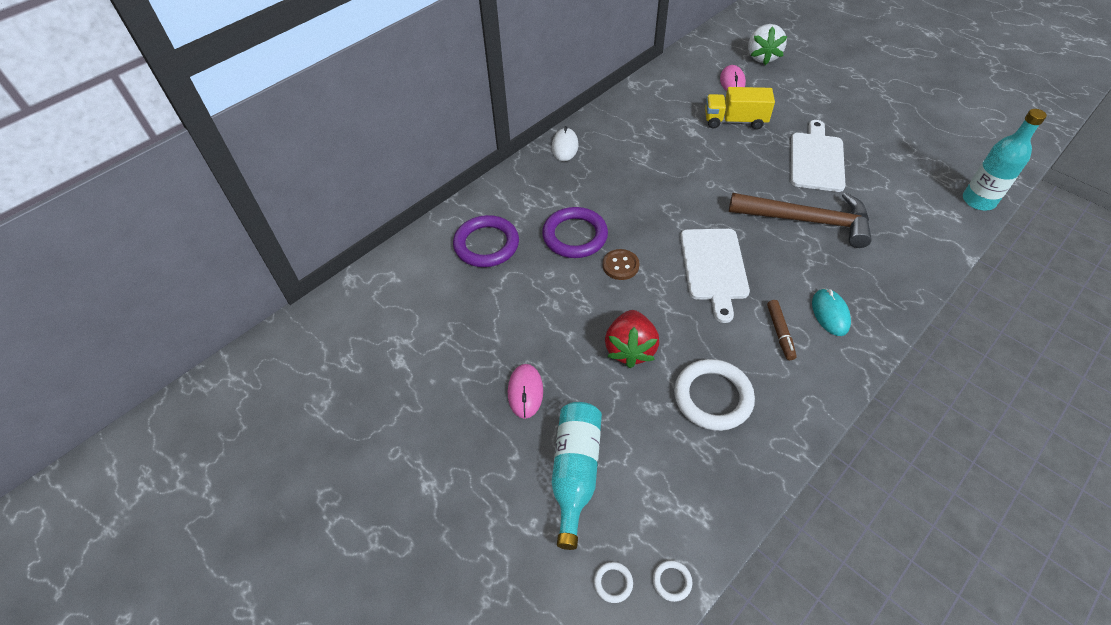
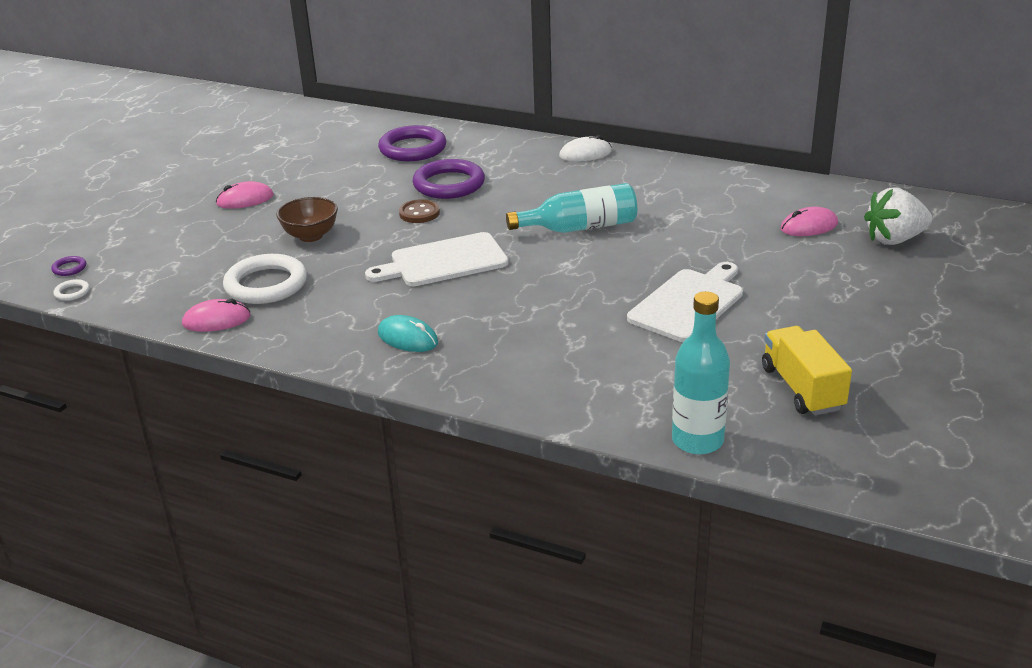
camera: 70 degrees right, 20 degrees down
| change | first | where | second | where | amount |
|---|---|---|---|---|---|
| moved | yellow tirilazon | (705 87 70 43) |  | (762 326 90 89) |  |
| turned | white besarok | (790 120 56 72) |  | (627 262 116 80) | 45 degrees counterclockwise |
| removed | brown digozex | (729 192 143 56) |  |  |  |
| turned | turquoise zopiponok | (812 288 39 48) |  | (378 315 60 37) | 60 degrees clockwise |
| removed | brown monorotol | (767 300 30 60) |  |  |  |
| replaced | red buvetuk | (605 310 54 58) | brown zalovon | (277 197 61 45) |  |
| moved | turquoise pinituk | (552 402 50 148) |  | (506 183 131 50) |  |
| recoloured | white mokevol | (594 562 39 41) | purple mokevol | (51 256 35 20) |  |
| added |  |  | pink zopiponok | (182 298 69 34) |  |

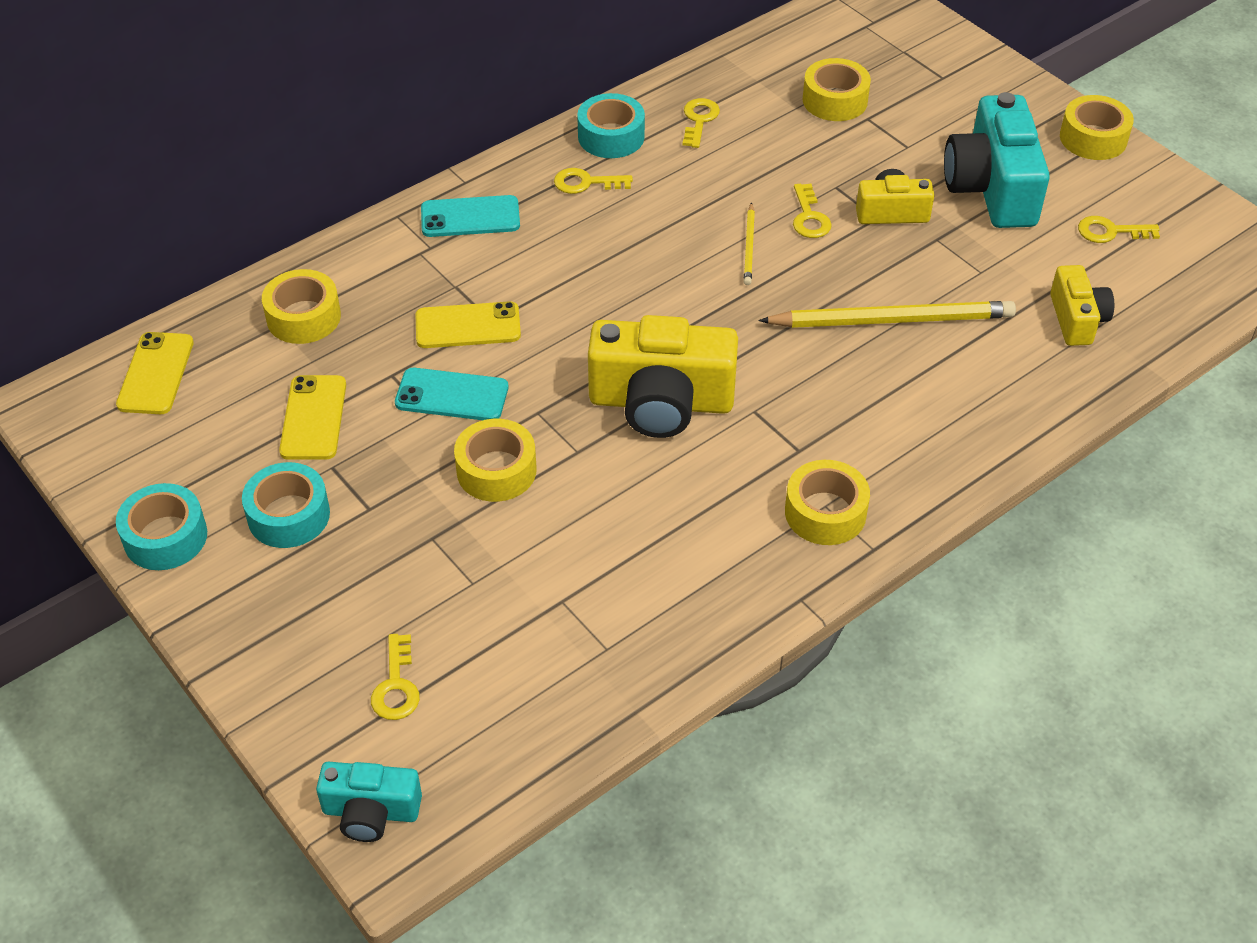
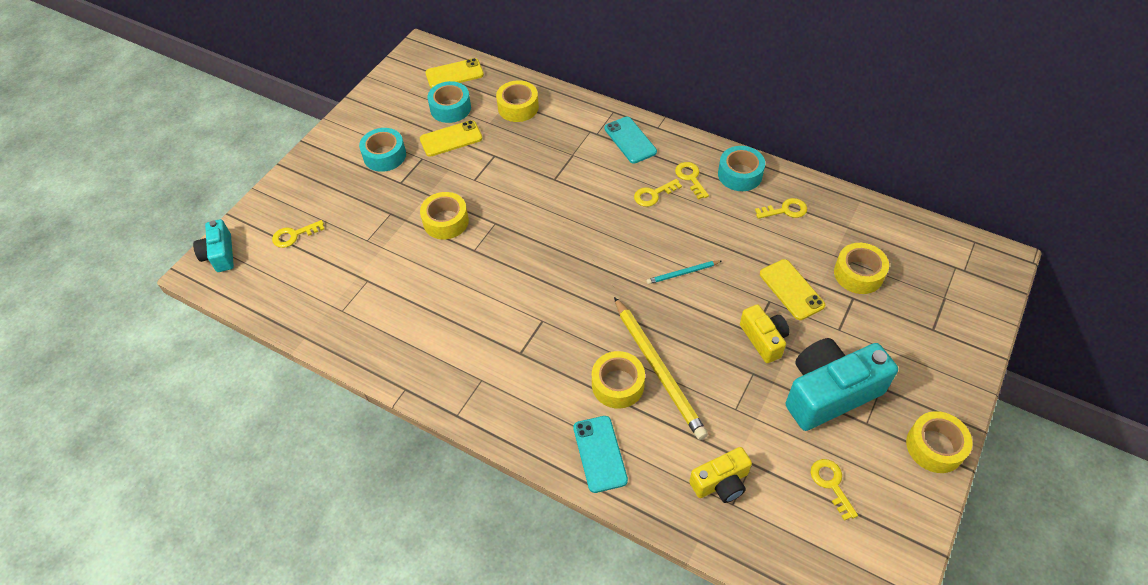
camera: 70 degrees right, 5 degrees up
| change | first | where | second | where | amount |
|---|---|---|---|---|---|
| moved | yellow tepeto | (793 184 39 54) |  | (634 179 48 28) |  |
| recoloured | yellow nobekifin | (744 202 11 83) | turquoise nobekifin | (647 261 75 23) |  |
| moved | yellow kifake | (415 301 106 47) |  | (760 259 65 61) |  |
| removed | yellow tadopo | (588 315 150 123) |  |  |  |
| moved | turquoise kifake | (395 368 113 52) |  | (573 416 55 77) |  |
| moved | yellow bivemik | (785 460 85 85) |  | (592 351 53 58) |  |
| moved | turquoise bivemik | (116 483 91 87) |  | (427 81 44 42) |  |

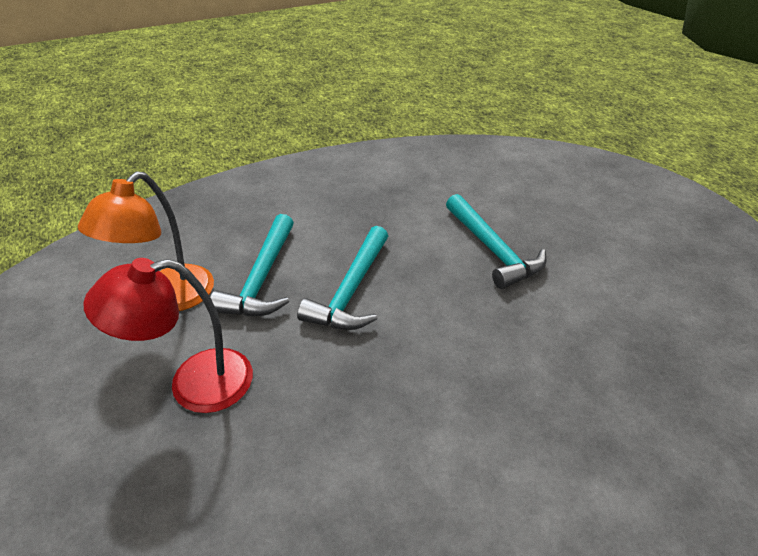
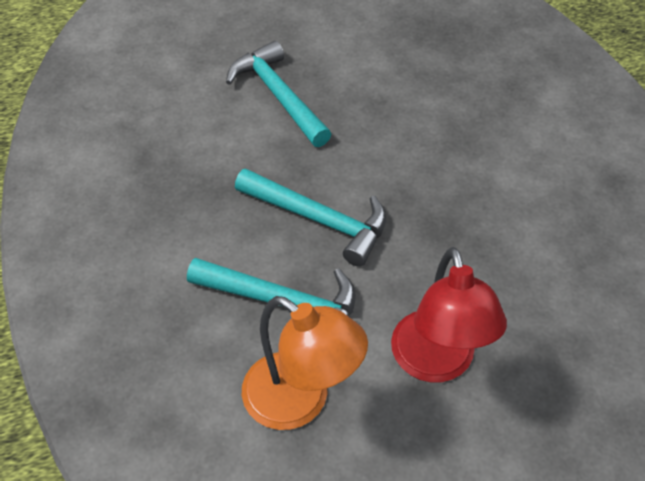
camera: 80 degrees left, 10 degrees up
| change | first | where | second | where | amount |
|---|---|---|---|---|---|
| turned | turquoise digozex | (446 194 100 95) |  | (226 41 105 106) | 105 degrees counterclockwise |

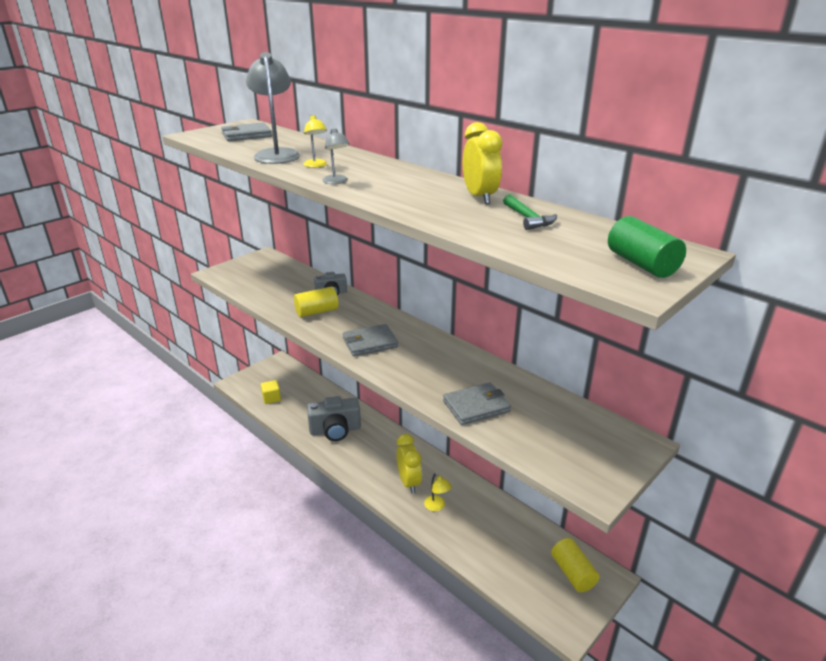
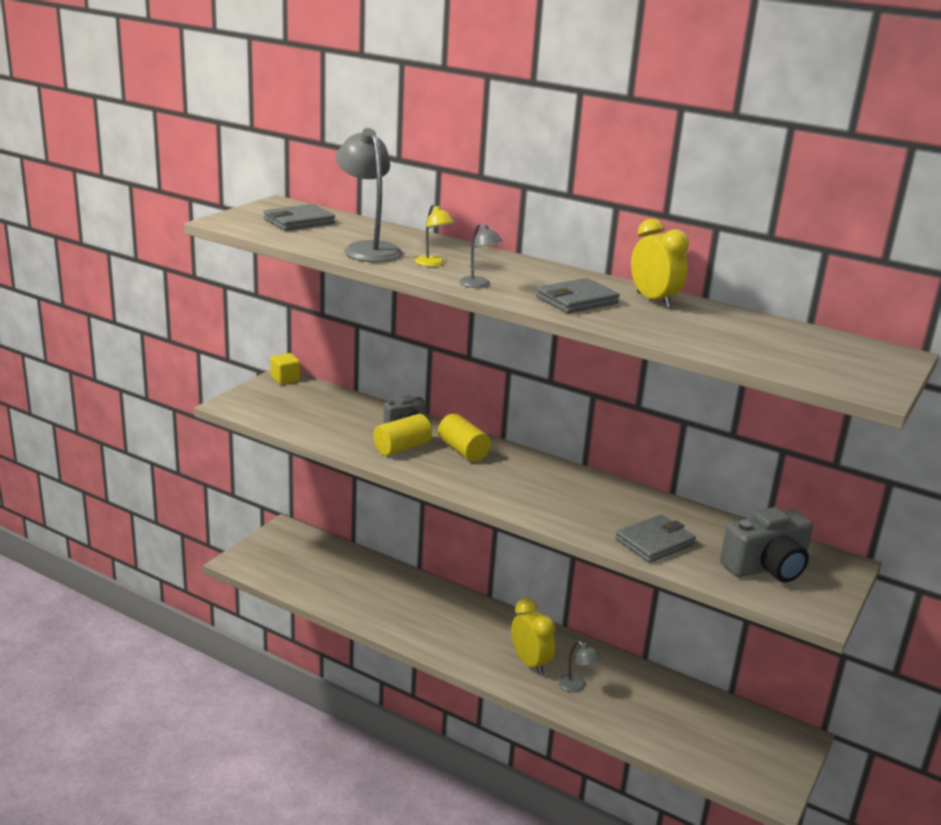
camera: 15 degrees left, 5 degrees down
| change | first | where | second | where | amount |
|---|---|---|---|---|---|
| removed | green digozex | (503 194 54 36) |  |  |  |
| removed | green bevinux | (608 216 78 62) |  |  |  |
| moved | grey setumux | (343 324 55 32) |  | (536 278 84 35) |  |
| moved | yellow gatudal | (261 380 20 24) |  | (270 353 30 32) |  |
| moved | grey tadopo | (307 396 54 45) |  | (720 507 93 75) |  |
| recoloured | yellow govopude | (424 473 28 38) | grey govopude | (559 641 41 51) |  |
| moved | yellow bevinux | (551 538 49 54) |  | (438 414 53 48) |  |

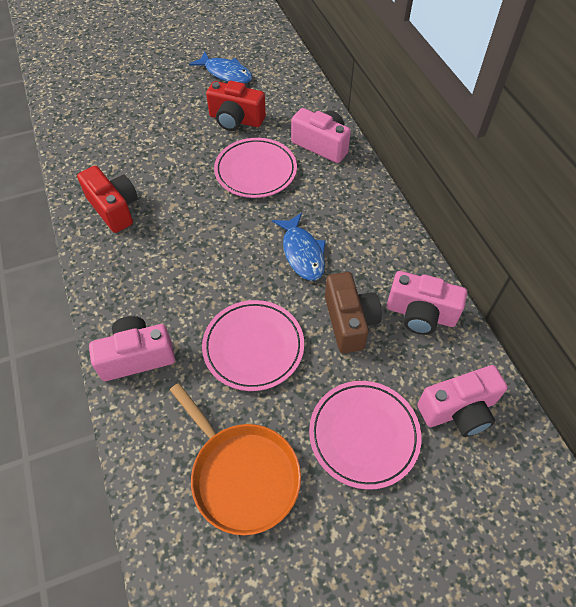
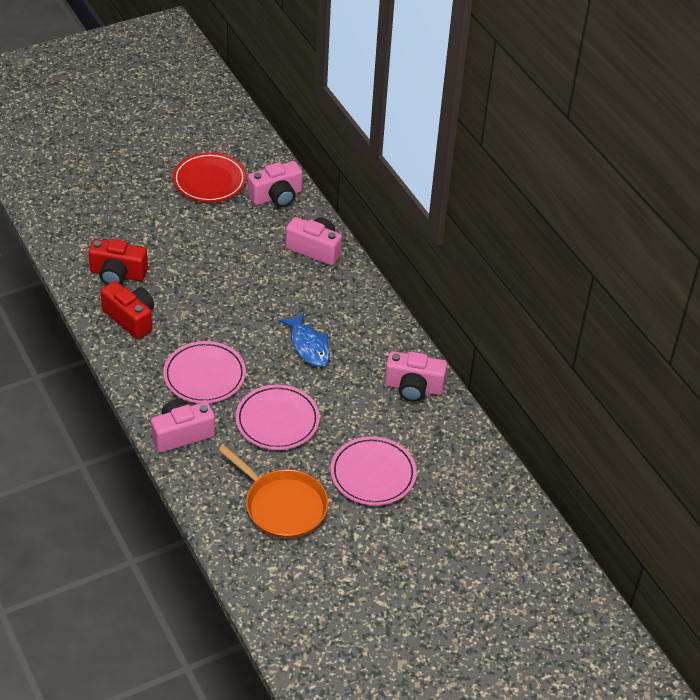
camera: 10 degrees left, 10 degrees down
| change | first | where | second | where | amount |
|---|---|---|---|---|---|
| replaced | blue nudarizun | (189 51 63 32) | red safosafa | (173 152 73 50) |  |
| moved | red tadopo | (206 81 60 50) |  | (88 239 60 46) |  |
| moved | pink safosafa | (214 138 83 60) |  | (163 341 83 62) |  |
| removed | brown tadopo | (325 272 57 81) |  |  |  |
| moved | pink tadopo | (417 365 91 72) |  | (248 161 54 46) |  |

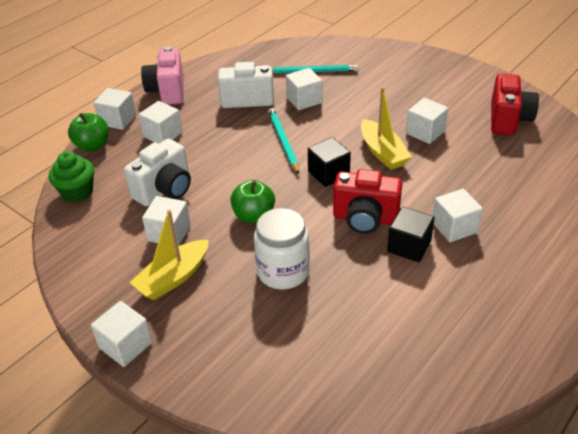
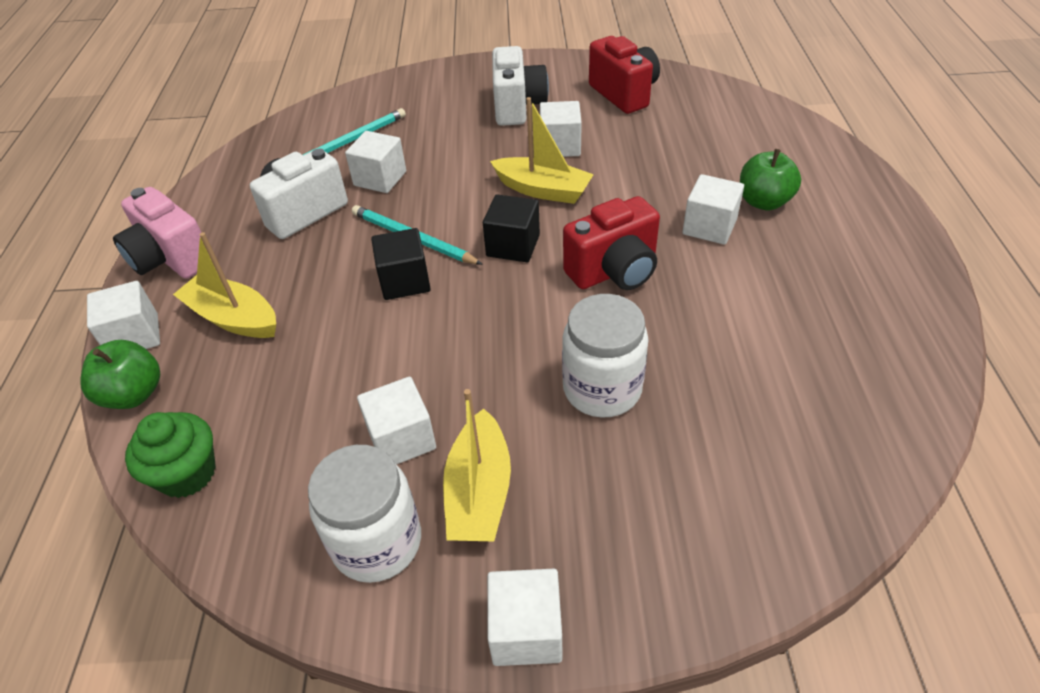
camera: 40 degrees left, 5 degrees up
| change | first | where | second | where | amount |
|---|---|---|---|---|---|
| replaced | white gatudal | (139 101 43 43) | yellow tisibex | (173 232 103 106) |  |
| moved | white tadopo | (124 139 67 67) |  | (492 46 57 80) |  |
| moved | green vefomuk | (230 180 45 43) |  | (740 149 61 61) |  |
| moved | black gatudal | (387 207 48 55) |  | (371 228 60 72) |  |
| added |  |  | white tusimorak | (308 445 113 138) |  |

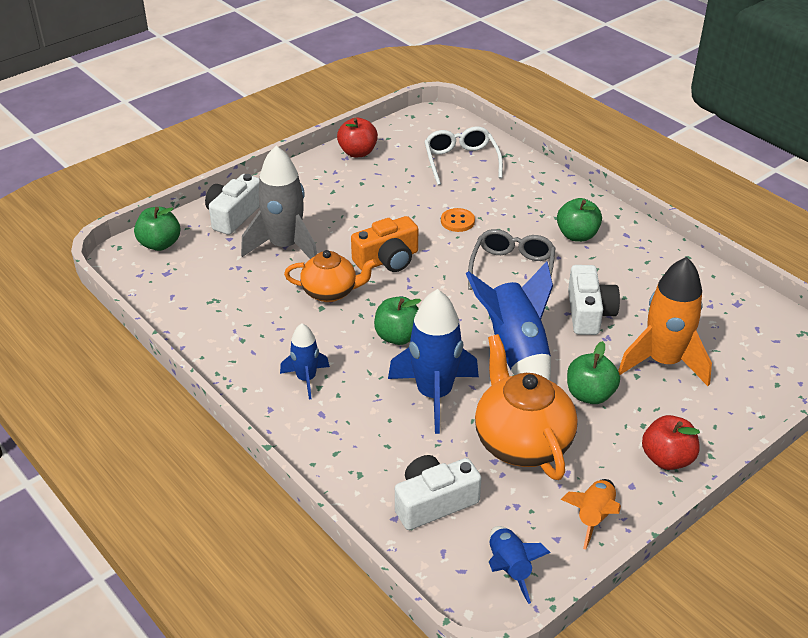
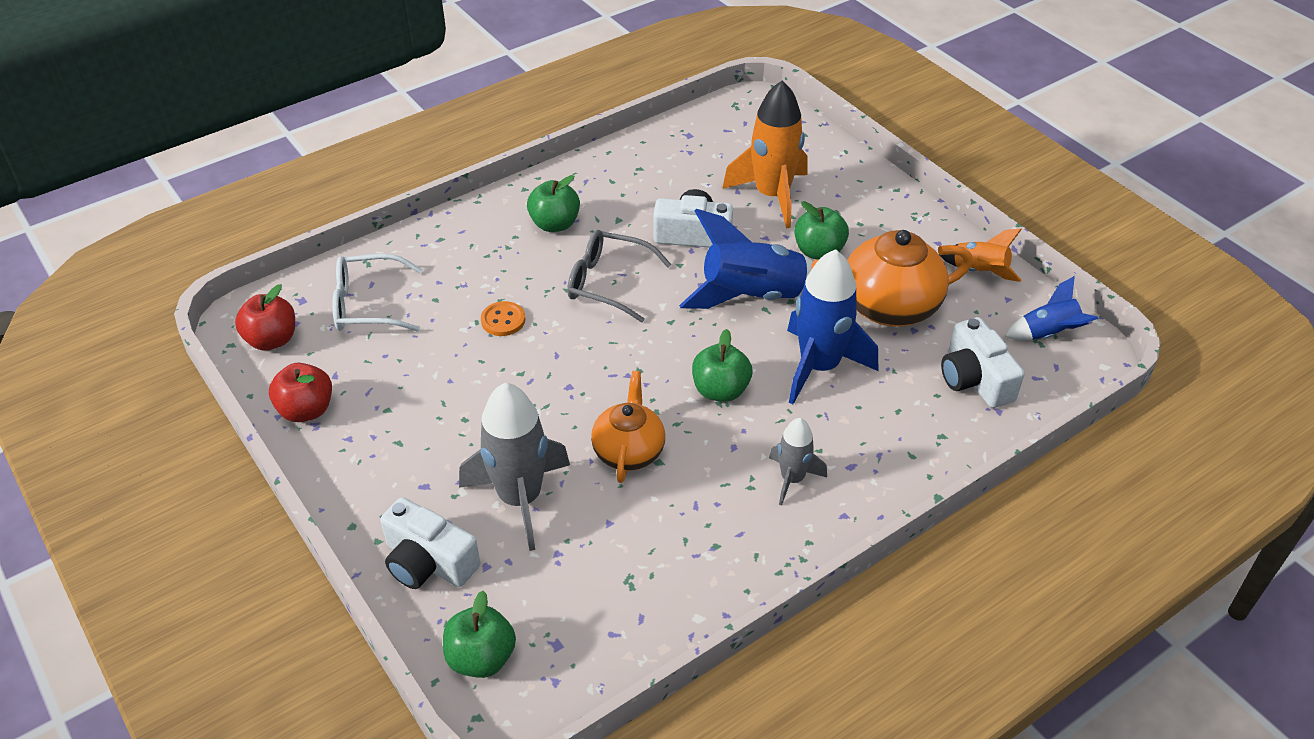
camera: 85 degrees left, 5 degrees up
| change | first | where | second | where | amount |
|---|---|---|---|---|---|
| removed | orange tadopo | (351 216 67 56) |  |  |  |
| recoloured | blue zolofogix | (280 323 50 76) | grey zolofogix | (769 418 58 88) |  |
| moved | red vefomuk | (642 415 58 55) |  | (235 284 60 67) |  |

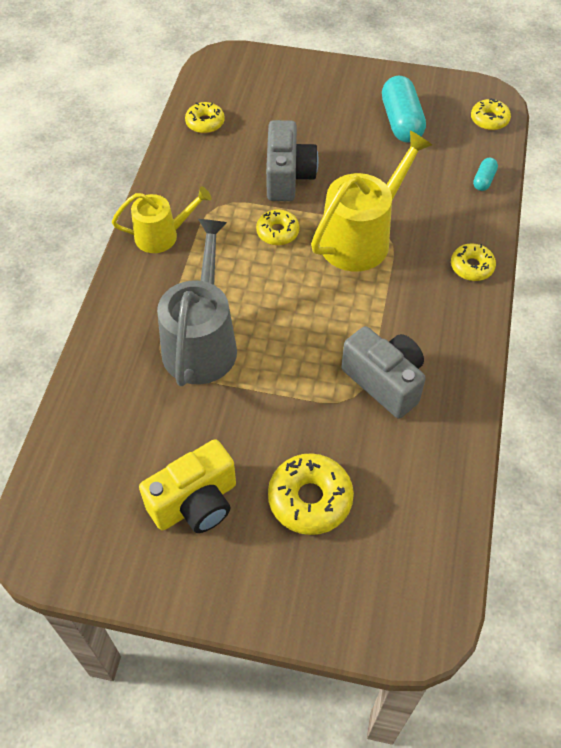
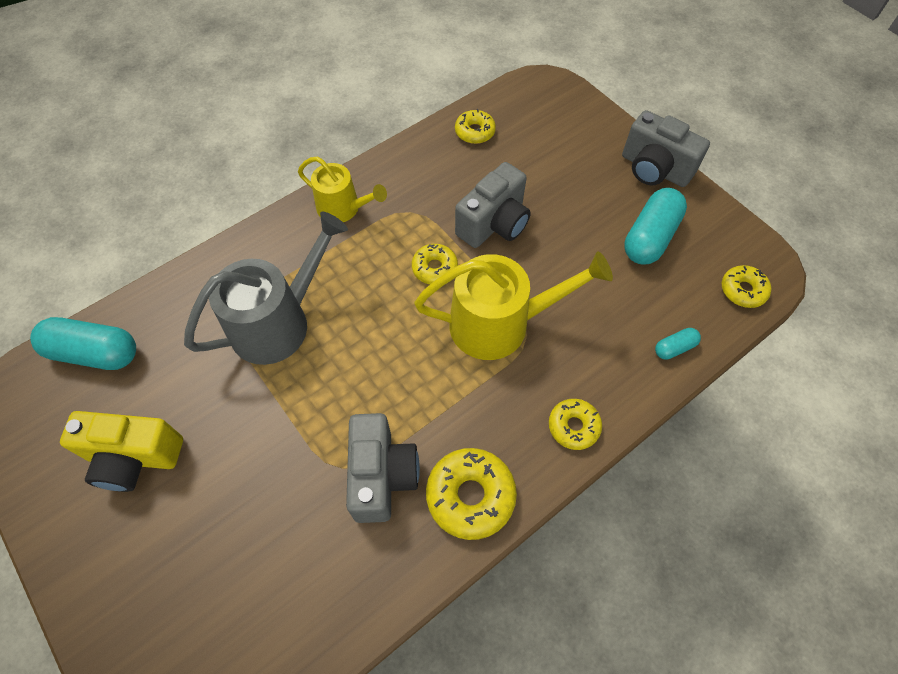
camera: 40 degrees right, 5 degrees up
| change | first | where | second | where | amount |
|---|---|---|---|---|---|
| moved | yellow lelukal | (268 453 86 82) |  | (426 448 91 92) |  |
| added |  |  | grey tadopo | (622 110 88 77) |  |
| added |  |  | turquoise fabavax | (30 317 106 53) |  |

